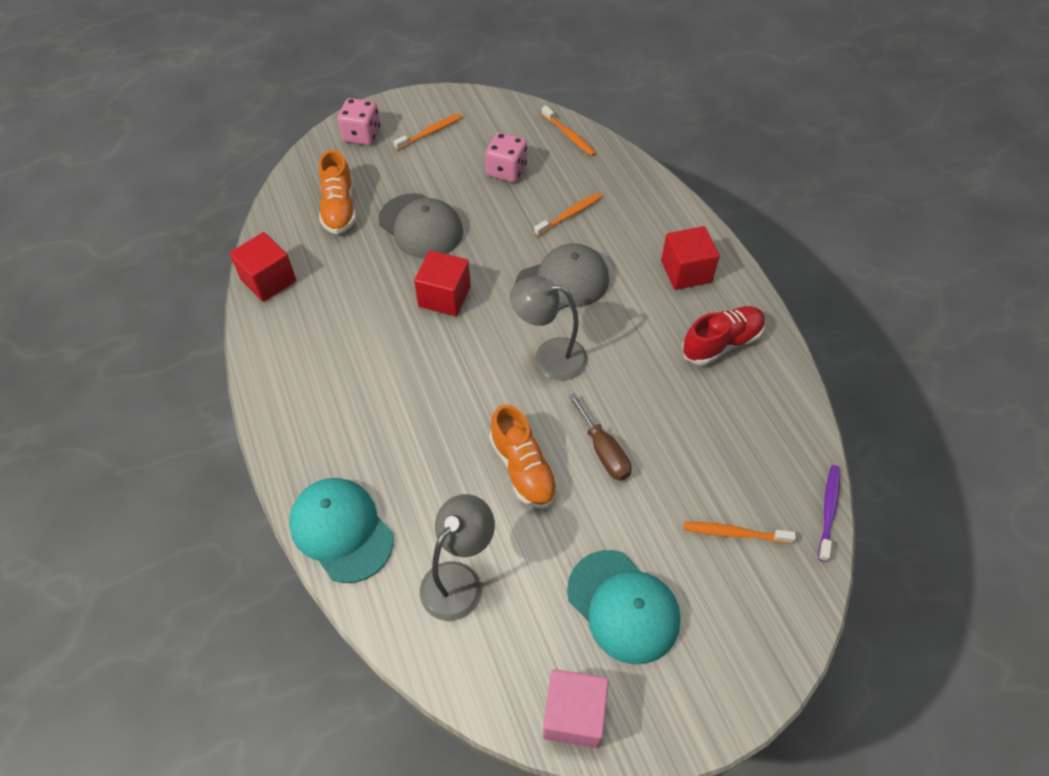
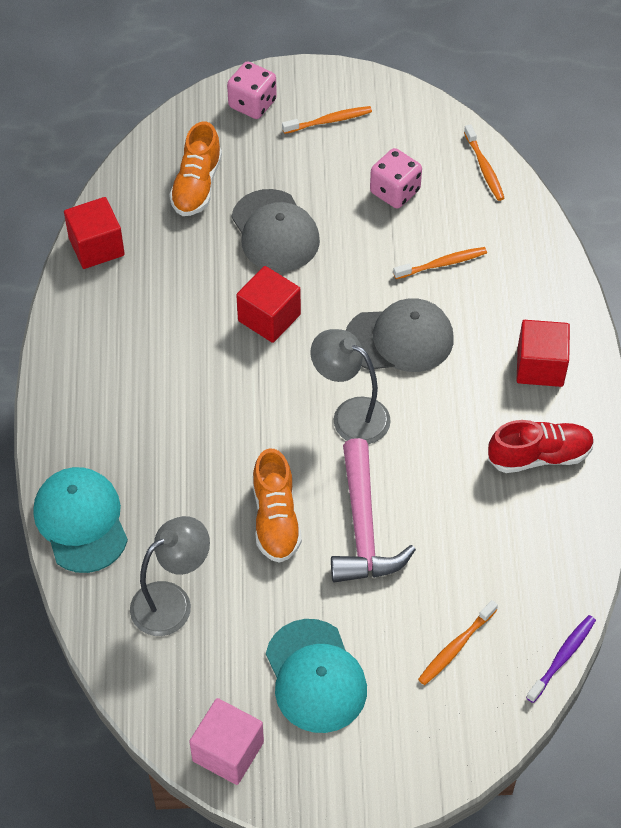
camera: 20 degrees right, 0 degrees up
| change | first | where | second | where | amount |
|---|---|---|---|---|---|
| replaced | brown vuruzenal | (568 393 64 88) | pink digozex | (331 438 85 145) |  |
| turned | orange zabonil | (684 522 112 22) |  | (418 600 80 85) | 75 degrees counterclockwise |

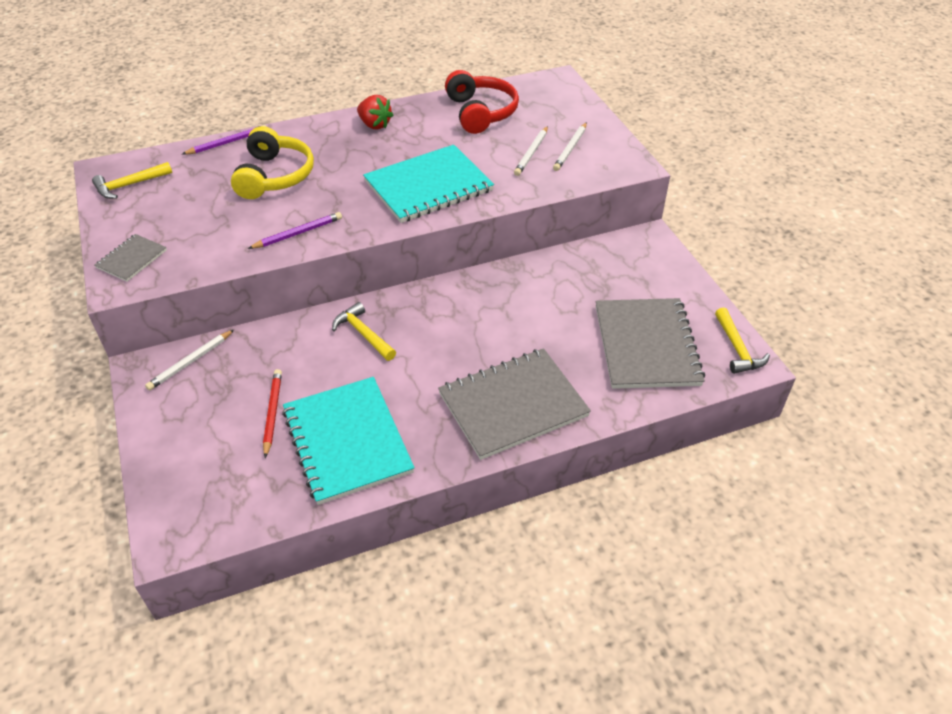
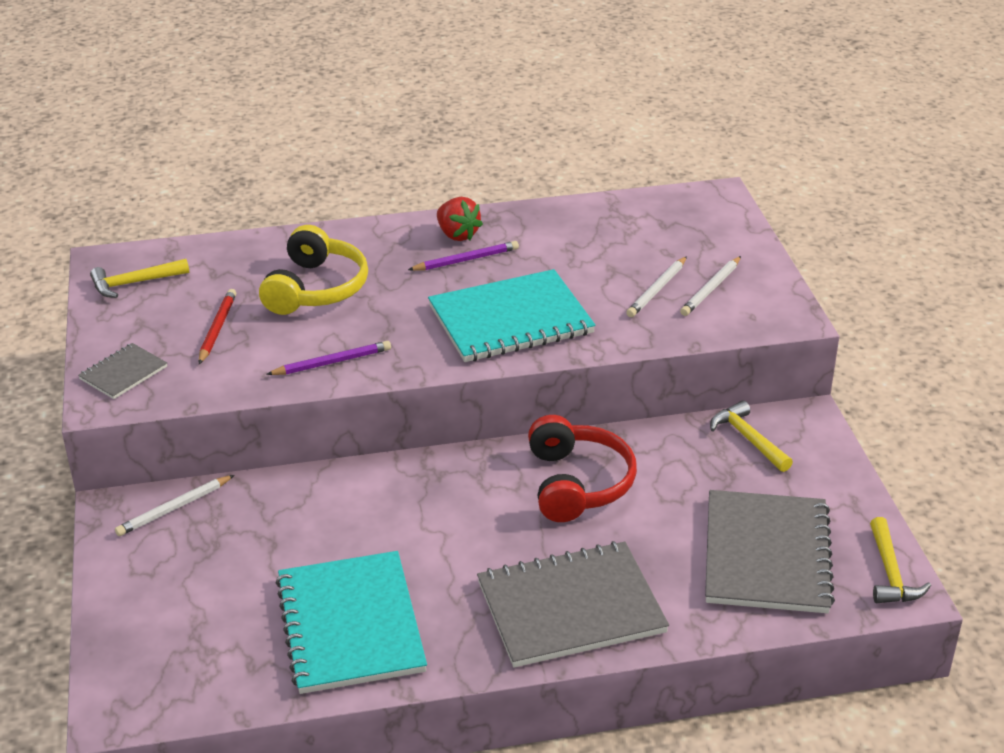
camera: 10 degrees right, 10 degrees down
| change | first | where | second | where | amount |
|---|---|---|---|---|---|
| moved | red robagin | (445 70 74 64) |  | (528 415 109 107) |  |
| moved | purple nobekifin | (182 125 85 30) |  | (408 241 111 30) |  |
| moved | yellow digozex | (332 302 64 59) |  | (710 400 83 72) |  |
| moved | red nobekifin | (263 369 19 89) |  | (199 289 37 75) |  |

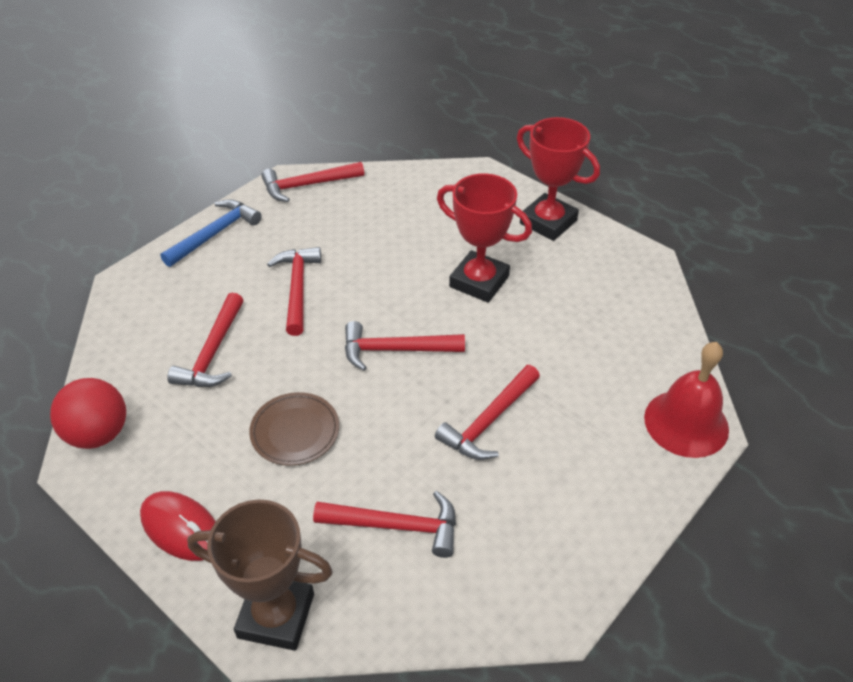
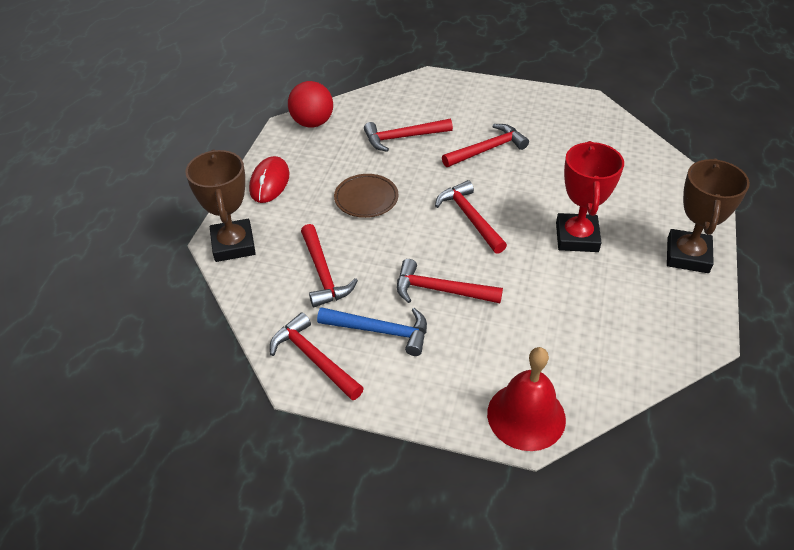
camera: 65 degrees right, 0 degrees up
| change | first | where | second | where | amount |
|---|---|---|---|---|---|
| recoloured | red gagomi | (517 117 83 124) | brown gagomi | (667 158 83 115) |  |
| moved | red digozex | (261 162 103 40) |  | (270 312 94 88) |  |
| moved | blue digozex | (160 199 102 68) |  | (317 307 110 49) |  |

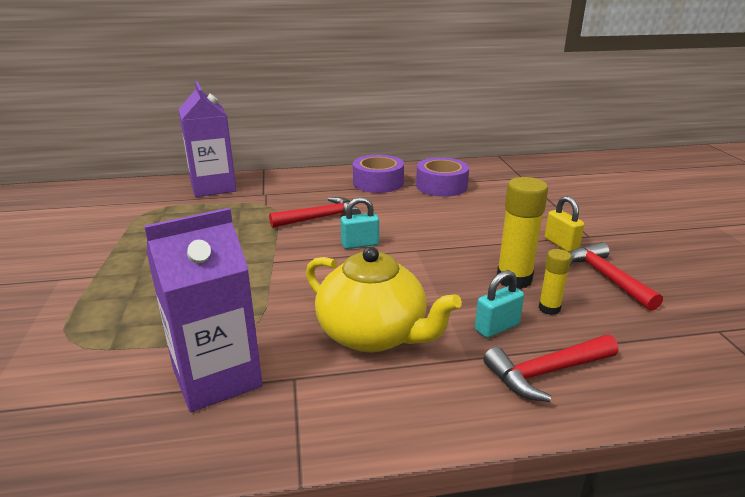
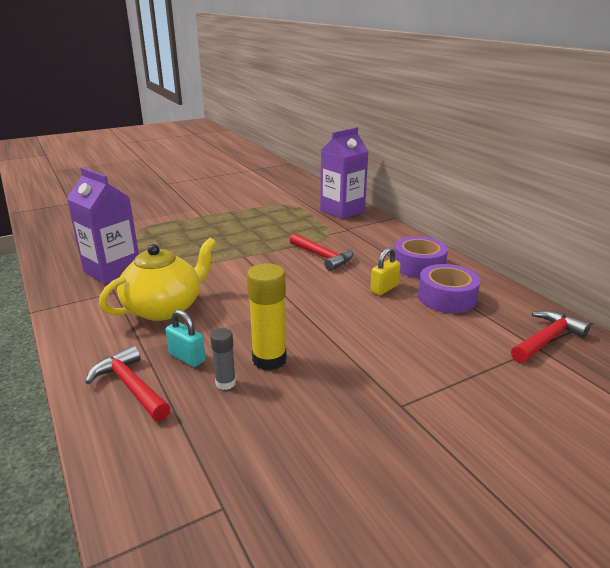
camera: 70 degrees right, 0 degrees up
| change | first | where | second | where | amount |
|---|---|---|---|---|---|
| moved | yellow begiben | (545 196 39 56) |  | (370 247 30 48) |  |
| removed | turquoise begiben | (341 197 38 52) |  |  |  |
| moved | red digozex | (570 242 93 69) |  | (511 310 80 53) |  |
| turned | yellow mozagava | (306 247 156 105) |  | (99 238 117 83) | 150 degrees counterclockwise |
| recoloured | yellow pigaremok | (539 249 33 66) | grey pigaremok | (210 328 26 62) |  |

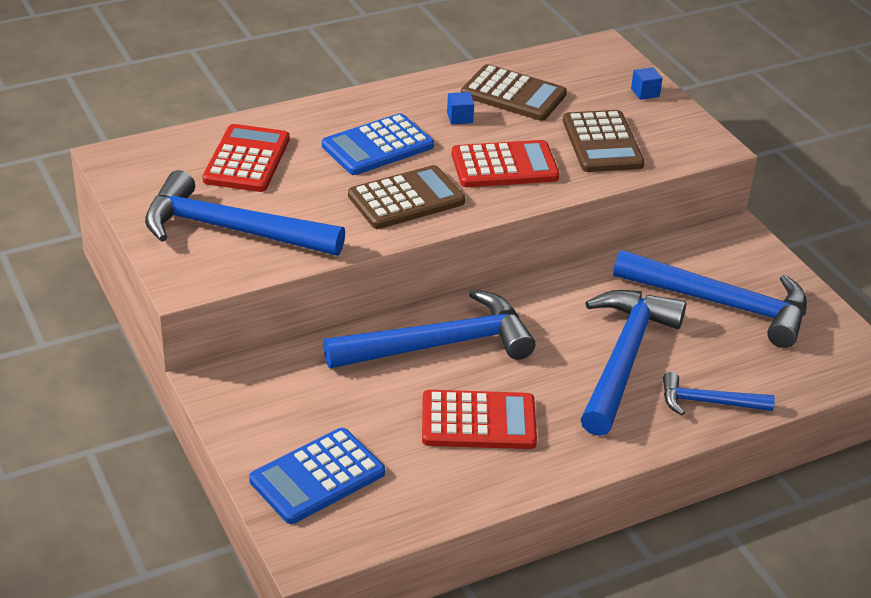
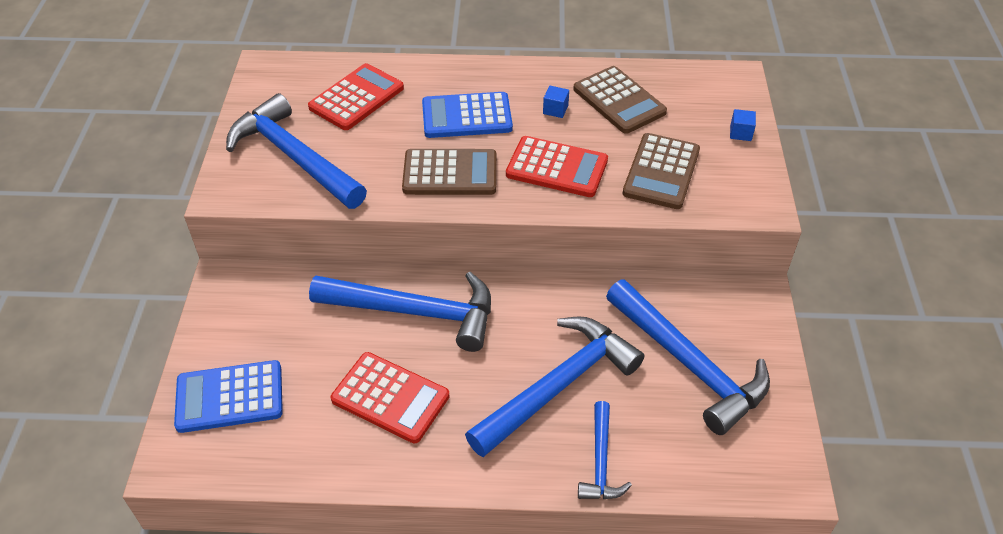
camera: 30 degrees right, 10 degrees up
| change | first | where | second | where | amount |
|---|---|---|---|---|---|
| turned | blue digozex | (663 372 112 43) |  | (578 401 54 98) | 120 degrees counterclockwise |

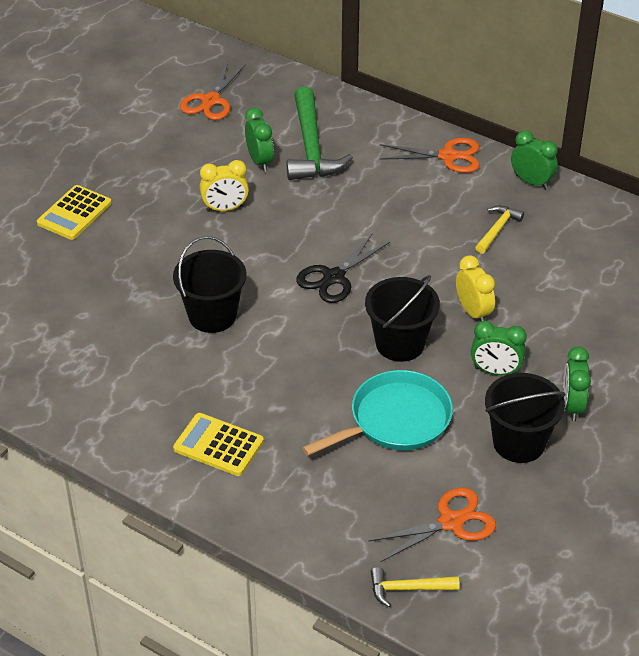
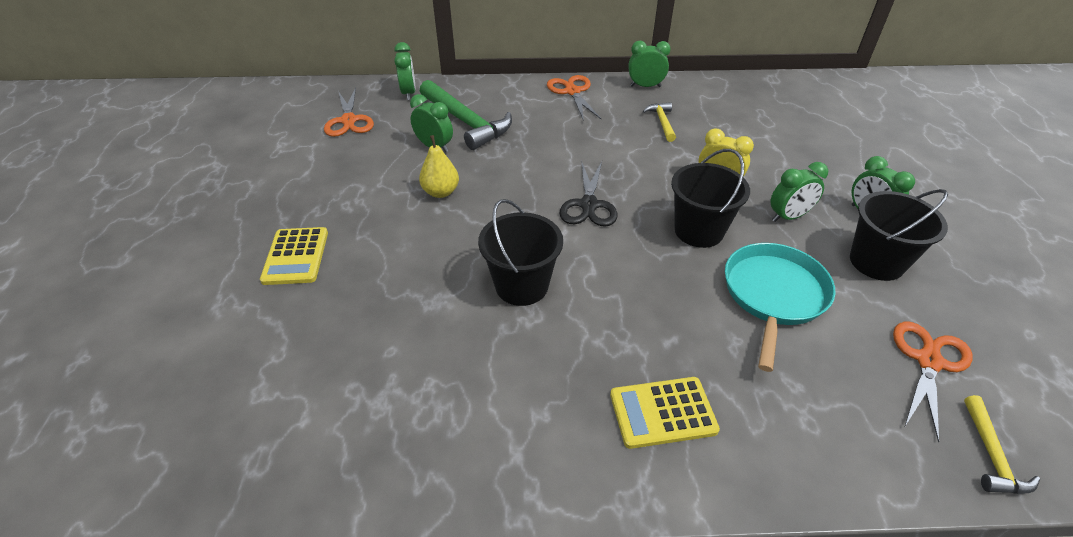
camera: 35 degrees left, 0 degrees up
| change | first | where | second | where | amount |
|---|---|---|---|---|---|
| turned | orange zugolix | (379 138 100 35) |  | (547 75 55 46) | 75 degrees counterclockwise |
| replaced | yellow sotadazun | (200 160 49 52) | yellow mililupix | (419 135 40 63) |  |
| turned | yellow digozex | (371 567 89 40) |  | (964 395 76 99) | 45 degrees counterclockwise |
| added |  |  | green sotadazun | (394 42 22 58) |  |

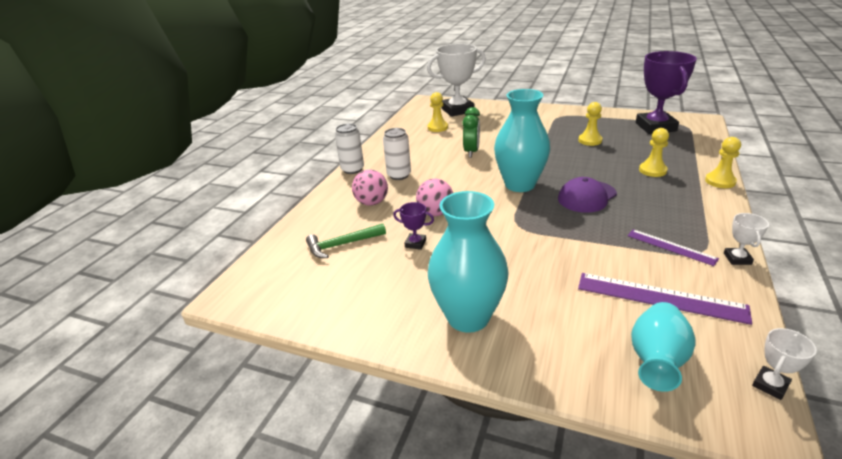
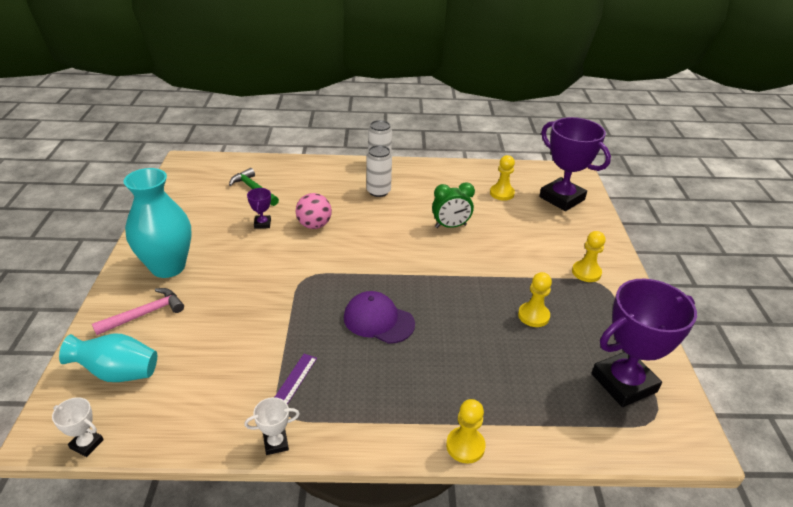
camera: 65 degrees right, 5 degrees up
| change | first | where | second | where | amount |
|---|---|---|---|---|---|
| recoloured | white gagomi | (427 44 59 73) | purple gagomi | (539 117 72 94) |  |
| removed | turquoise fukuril | (494 89 56 103) |  |  |  |
| moved | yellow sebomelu | (639 128 30 49) |  | (572 231 33 51) |  |
| removed | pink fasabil | (352 170 36 36) |  |  |  |
| removed | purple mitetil | (578 273 174 52) |  |  |  |
| added |  |  | pink digozex | (92 288 92 47) |  |

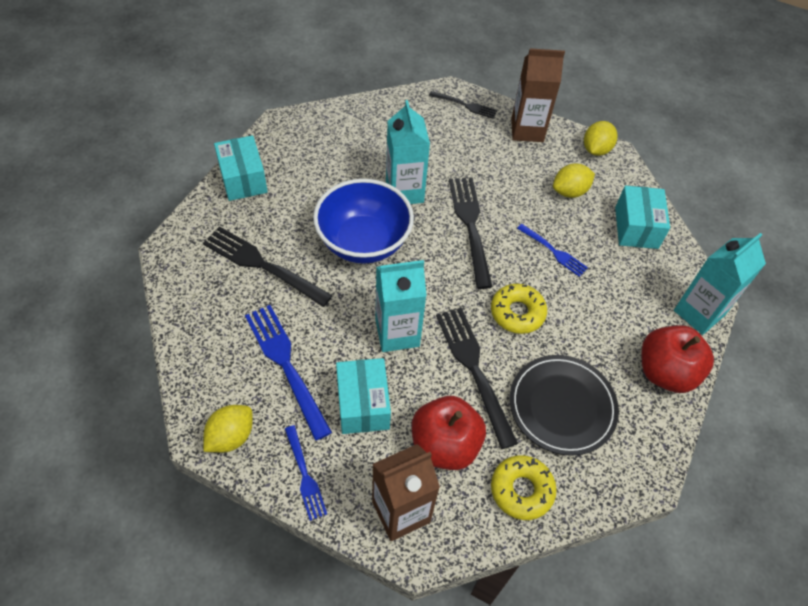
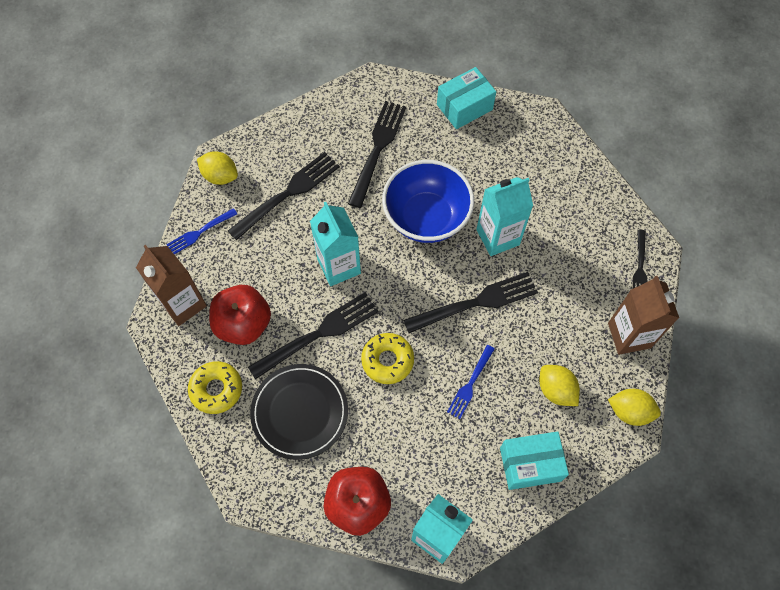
camera: 80 degrees right, 10 degrees up
| change | first | where | second | where | amount |
|---|---|---|---|---|---|
| recoloured | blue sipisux | (245 305 87 136) | black sipisux | (228 152 112 88) |  |
| removed | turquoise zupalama | (336 358 55 76) |  |  |  |

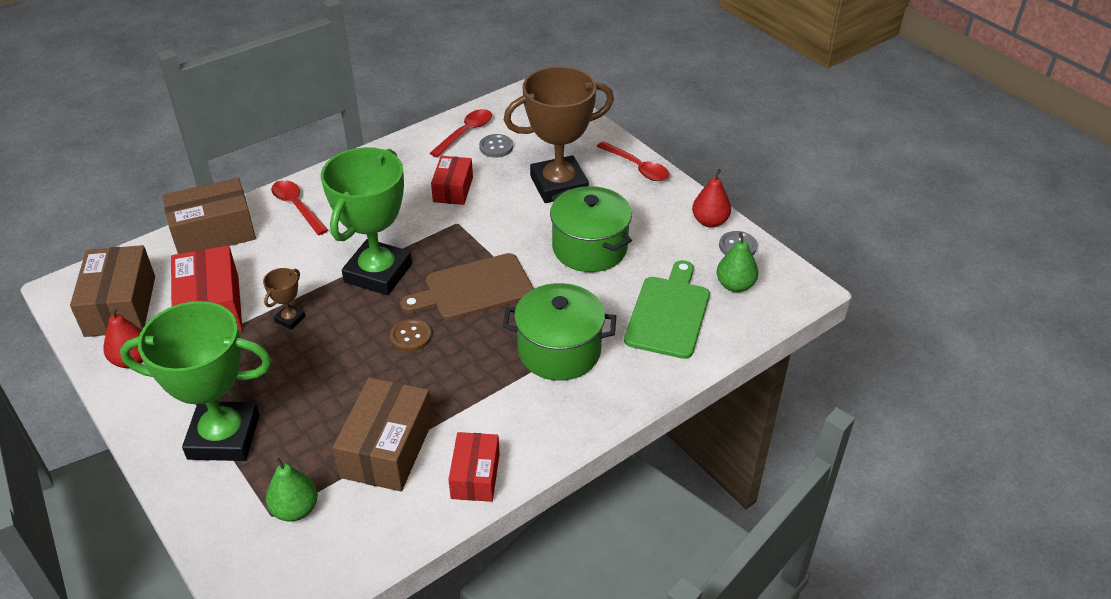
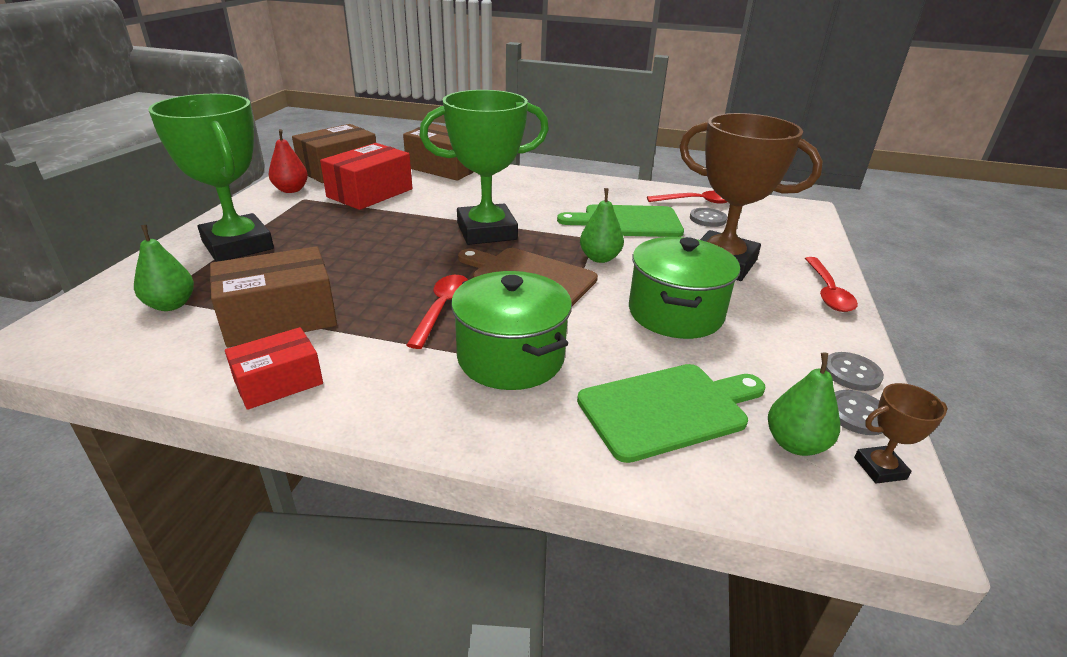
camera: 50 degrees right, 10 degrees down
| change | first | where | second | where | amount |
|---|---|---|---|---|---|
| replaced | red zupalama | (431 156 42 49) | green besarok | (557 204 127 33) |  |
| replaced | red mililupix | (692 169 39 59) | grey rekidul | (825 352 59 39) |  |
| moved | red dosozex | (271 180 57 55) |  | (407 275 61 74) |  |
| moved | brown gagomi | (263 268 43 62) |  | (854 383 94 101) |  |
| removed | brown rekidul | (390 319 41 33) |  |  |  |
| added |  |  | green mililupix | (580 188 44 75) |  |

